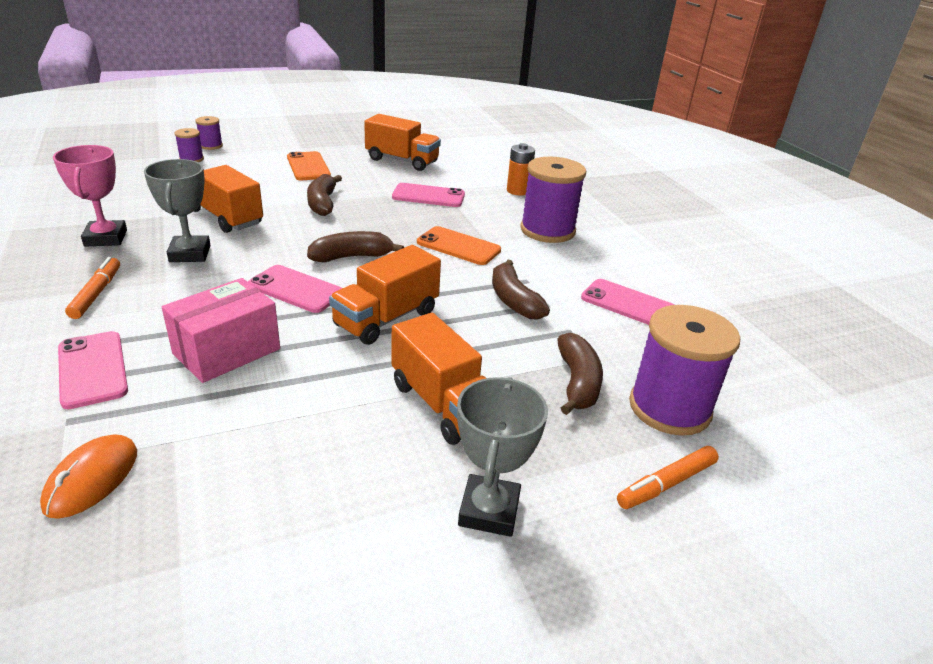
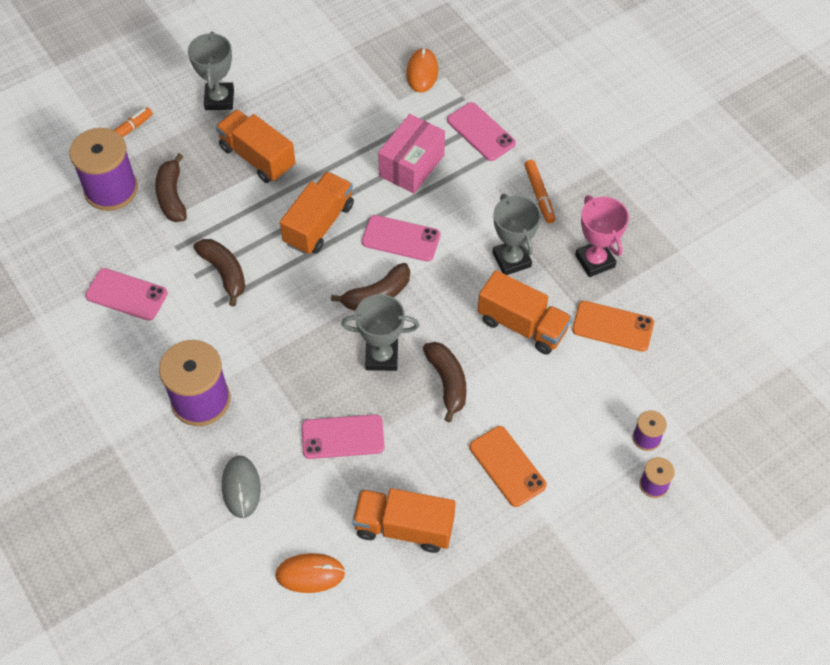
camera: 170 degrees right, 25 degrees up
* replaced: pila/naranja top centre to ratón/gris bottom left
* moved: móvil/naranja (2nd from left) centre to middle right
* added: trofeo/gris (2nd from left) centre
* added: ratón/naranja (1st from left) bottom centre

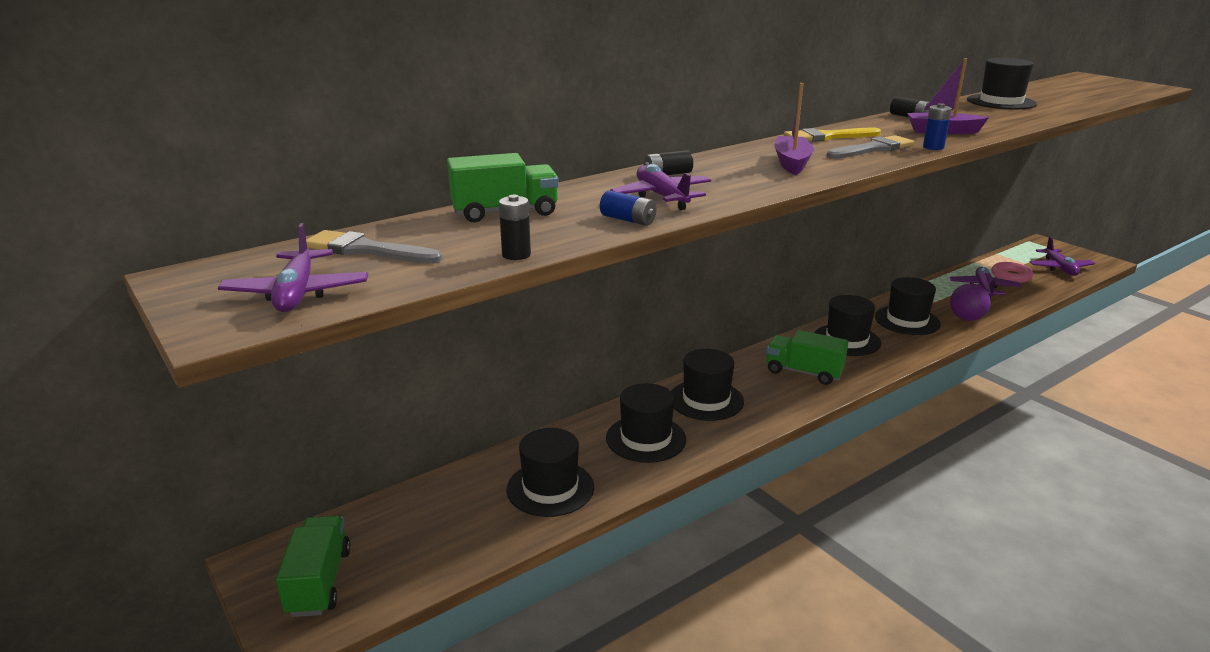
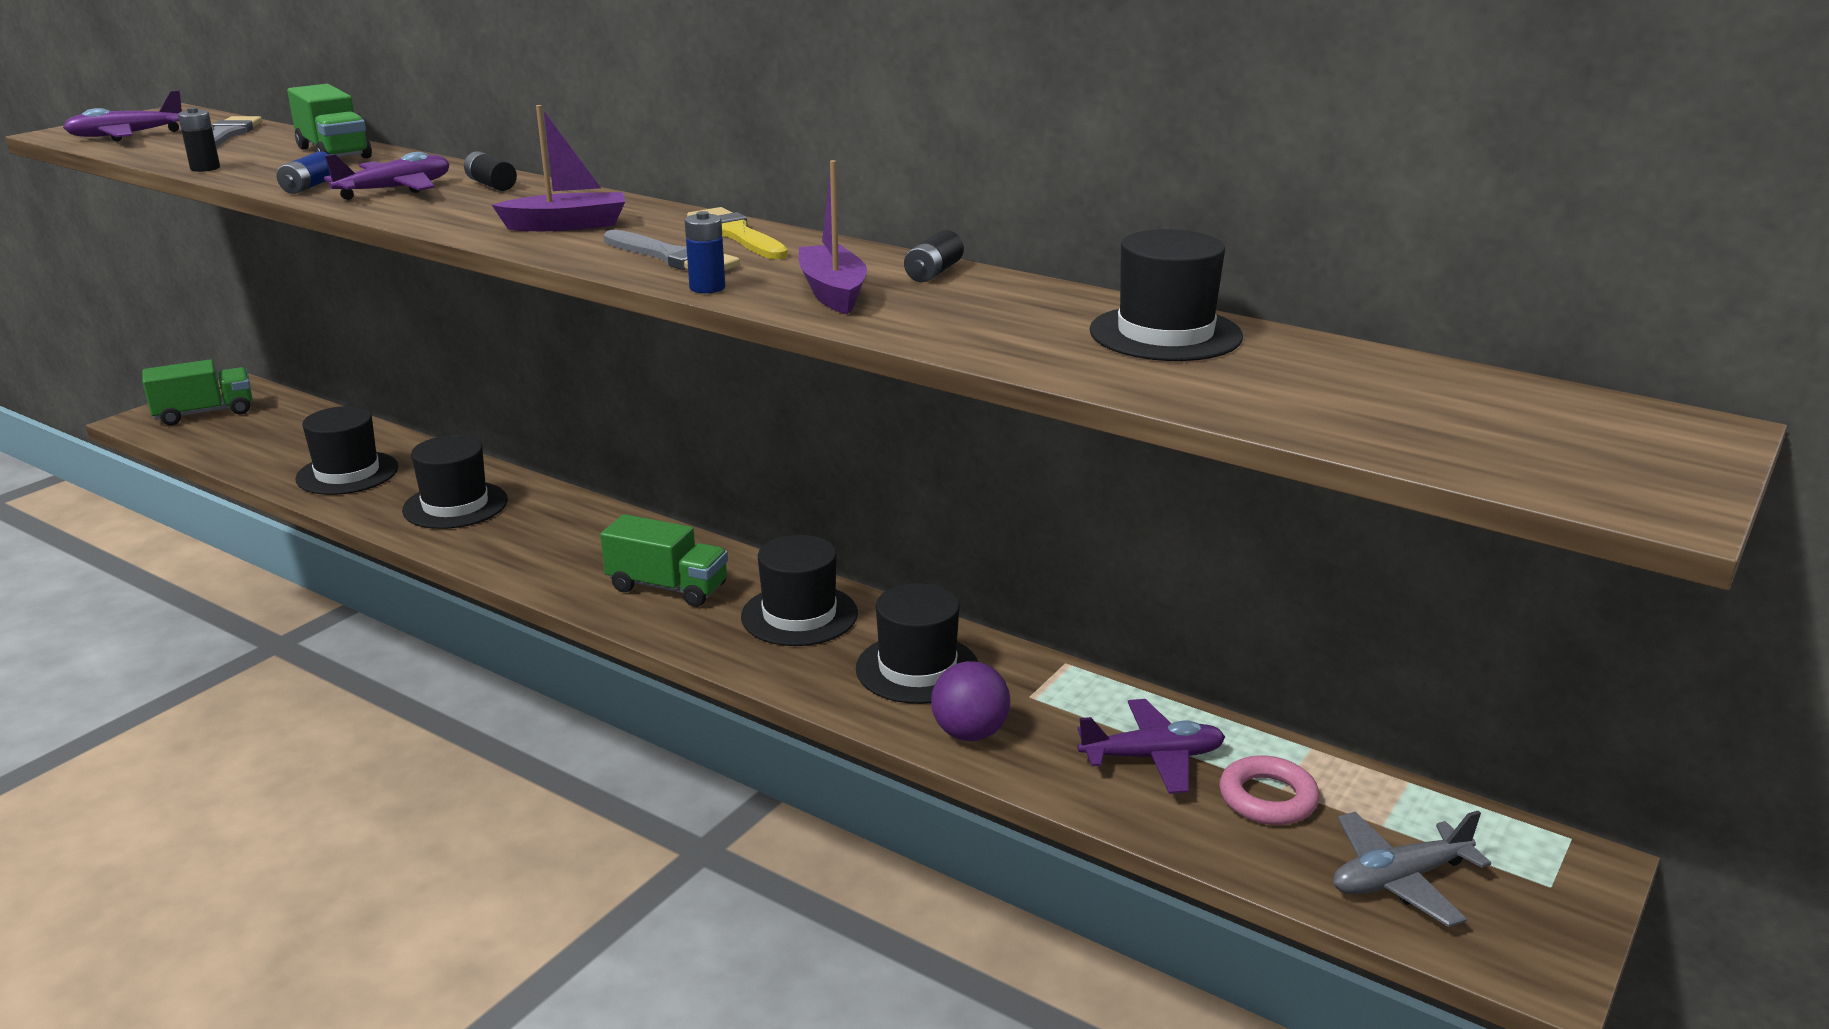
camera: 70 degrees right, 0 degrees up
* recoloured: avión/morado (4th from left) middle right to avión/gris bottom right
* turned: camión/verde (3rd from left) middle right = centre 105 degrees clockwise
* removed: sombrero/negro (3rd from left) centre

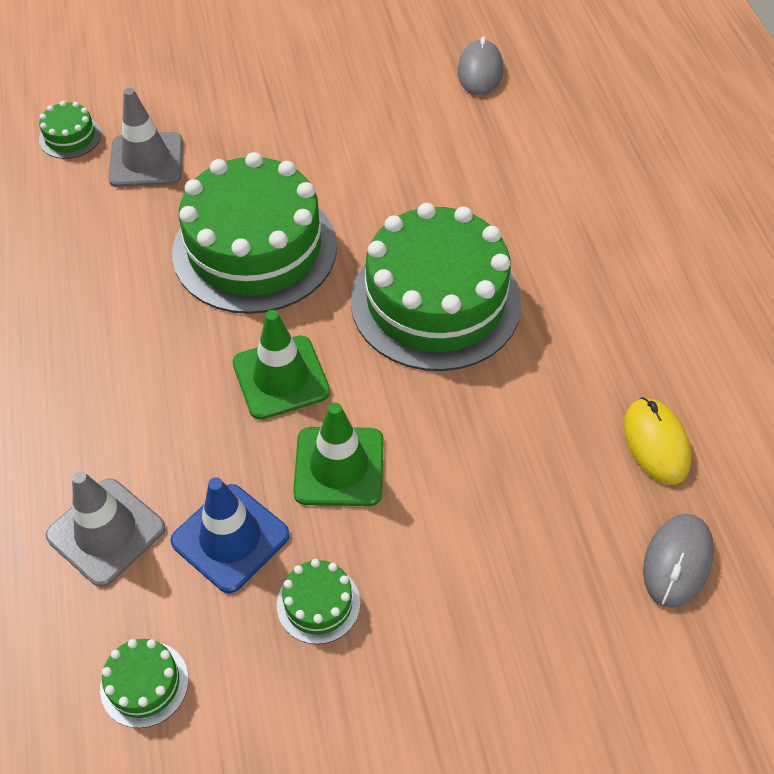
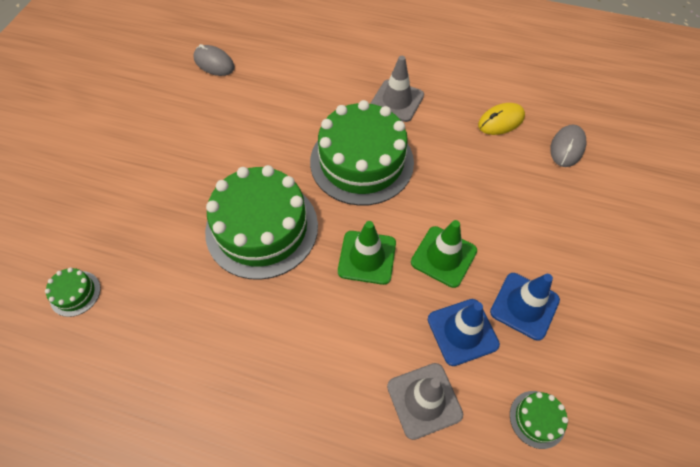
camera: 60 degrees left, 5 degrees up
* moved: cono de tráfico/gris (2nd from left in the first image) top left to cono de tráfico/gris (1st from left) top centre
* turned: ratón/amarillo middle right = top right 45 degrees counterclockwise
* turned: ratón/gris (2nd from left) bottom right = top right 60 degrees clockwise
* replaced: tarta/verde (4th from left) bottom centre to cono de tráfico/azul (2nd from left) middle right

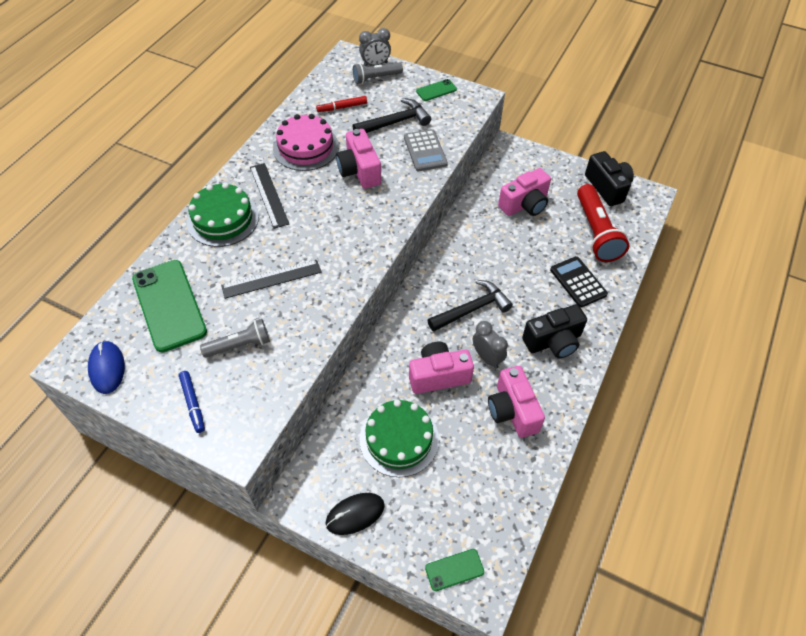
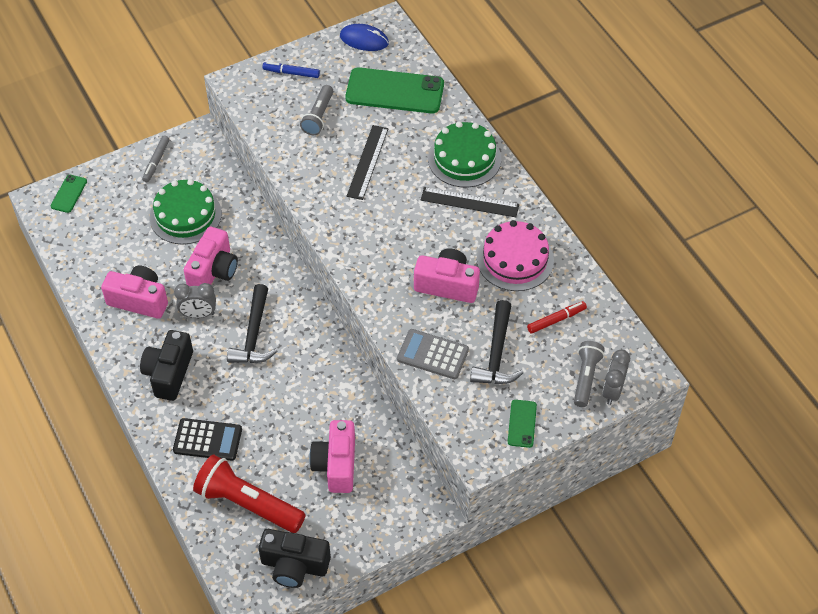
camera: 125 degrees right, 0 degrees up
* turned: rotulador/rojo top centre = middle right 45 degrees clockwise
* replaced: ratón/negro bottom centre to rotulador/gris top left

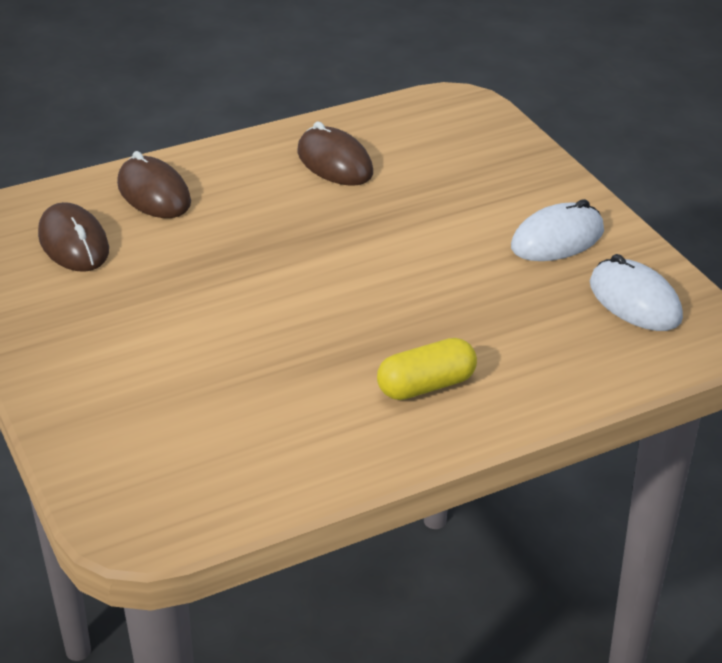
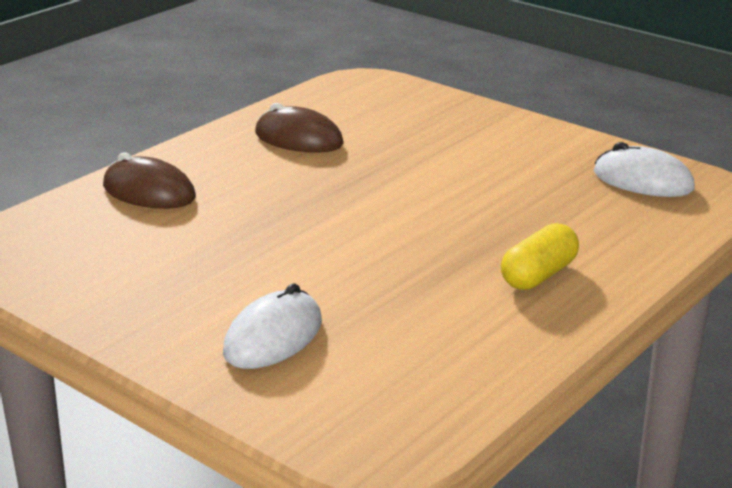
camera: 25 degrees left, 10 degrees down
* moved: ratón/blanco (1st from left) middle right to bottom centre
* removed: ratón/marrón (1st from left) middle left

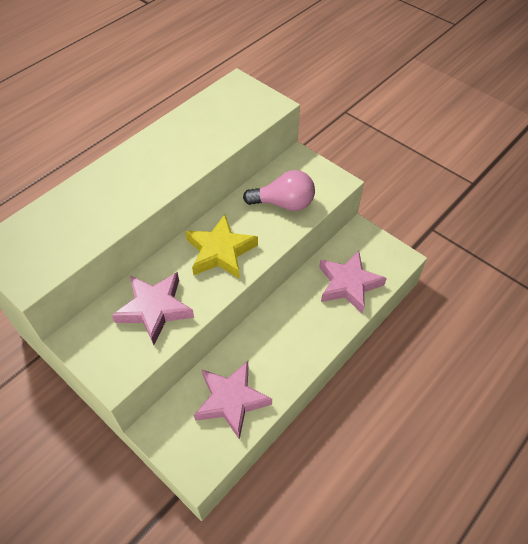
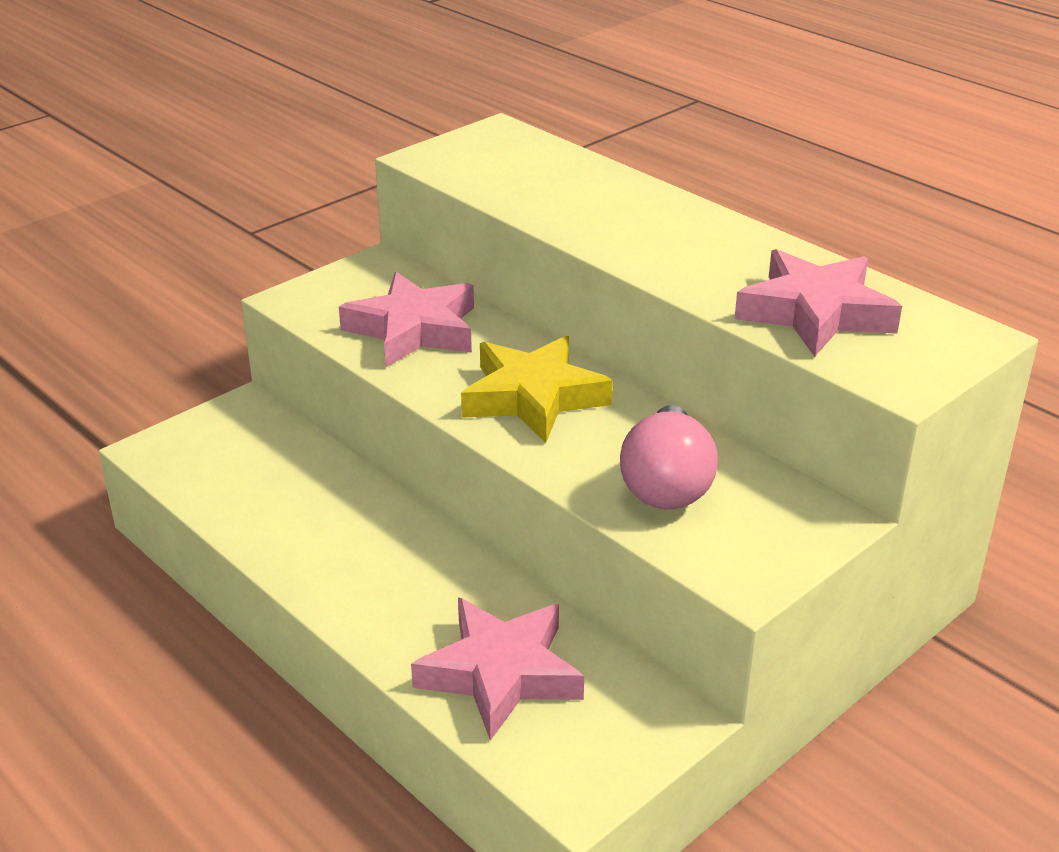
camera: 95 degrees right, 20 degrees down
* moved: estrella/rosa (2nd from left in the first image) bottom centre to estrella/rosa (3rd from left) middle right

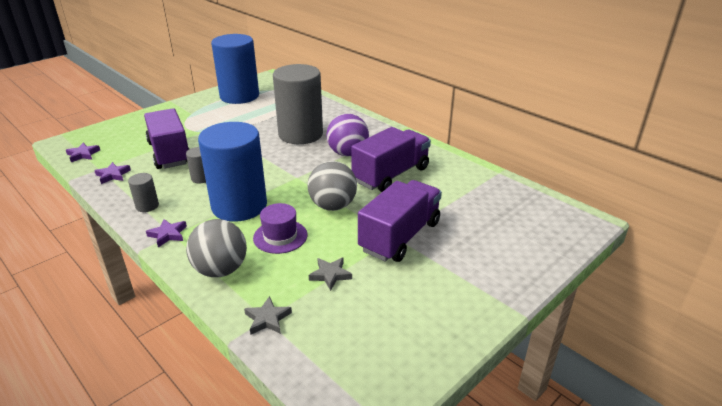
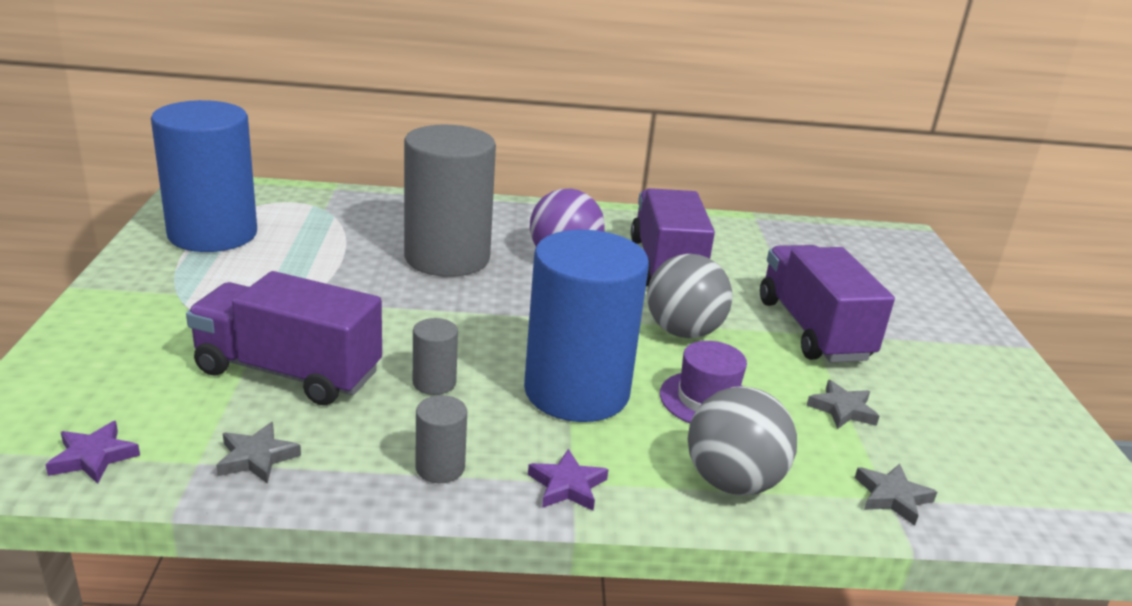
camera: 50 degrees left, 5 degrees down
* recoloured: estrella/morado (2nd from left) middle left to estrella/gris (1st from left) bottom left

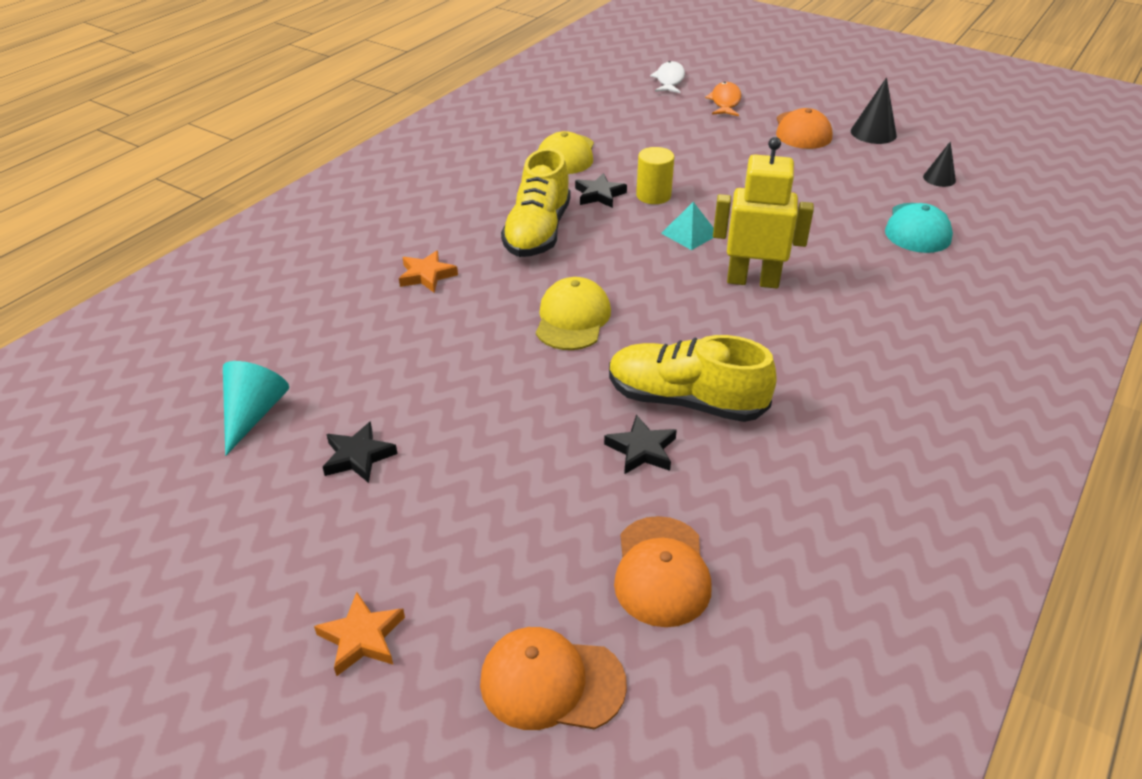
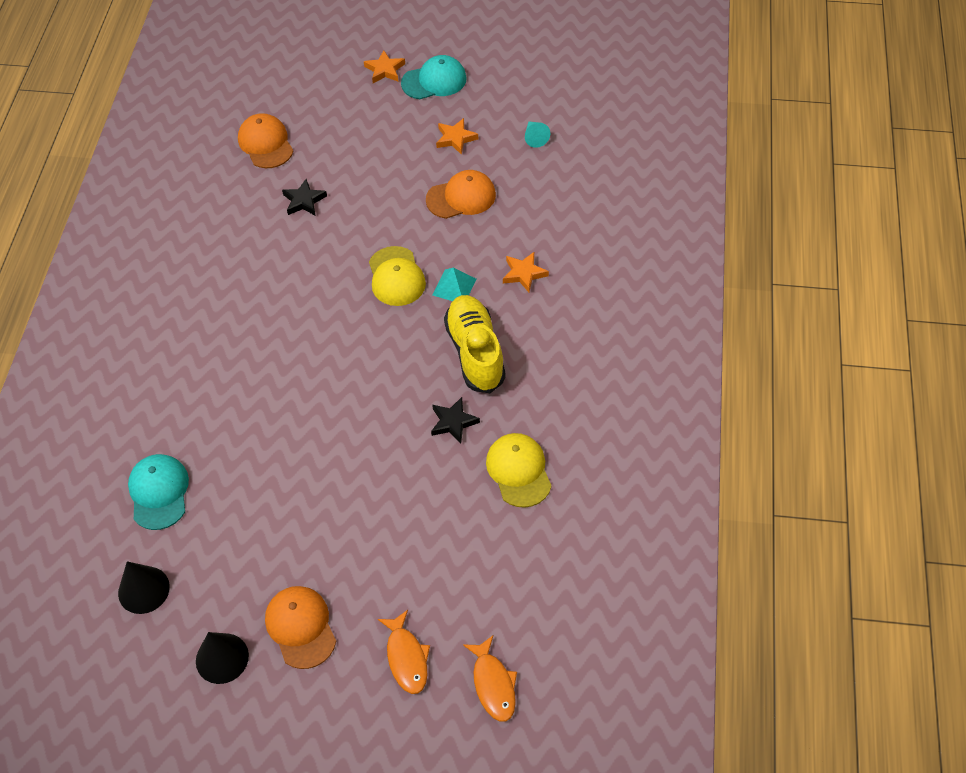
camera: 155 degrees right, 15 degrees up
* recoloured: pez/blanco top centre to pez/naranja (2nd from left) bottom centre
* removed: robot/amarillo top right
* resized: cono/negro (2nd from left in the first image) top right = bottom left x1.54
* removed: cilindro/amarillo top centre
* moved: pirámide/turquesa top centre to centre
* removed: zapato/amarillo (2nd from left) centre
* resized: cono/turquesa middle left = top centre x0.65
* recoloured: estrella/negro (1st from left) middle left to estrella/naranja (2nd from left) top centre
* moved: gorra/naranja (1st from left in the first image) bottom centre to gorra/naranja (3rd from left) top centre
* added: gorra/turquesa (2nd from left) top centre

